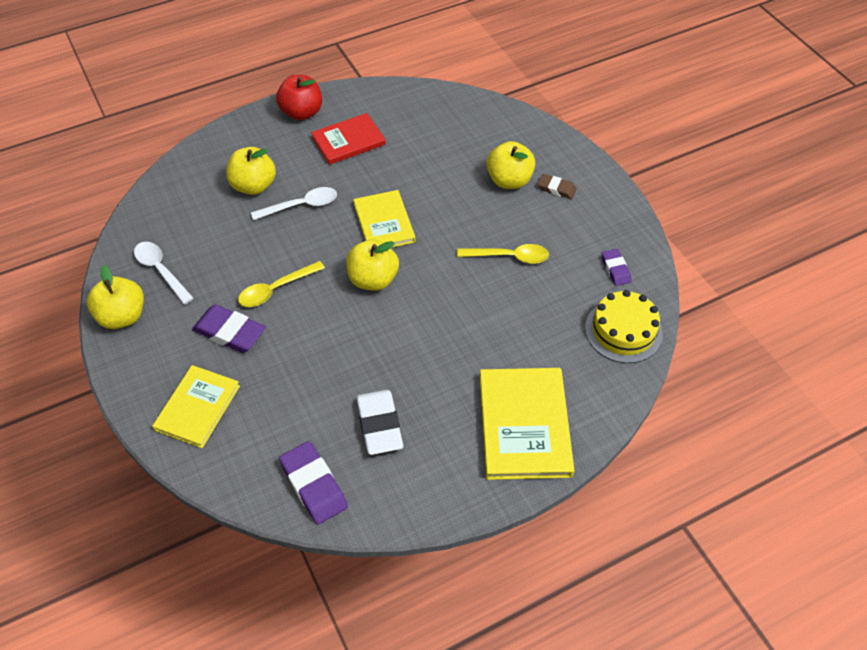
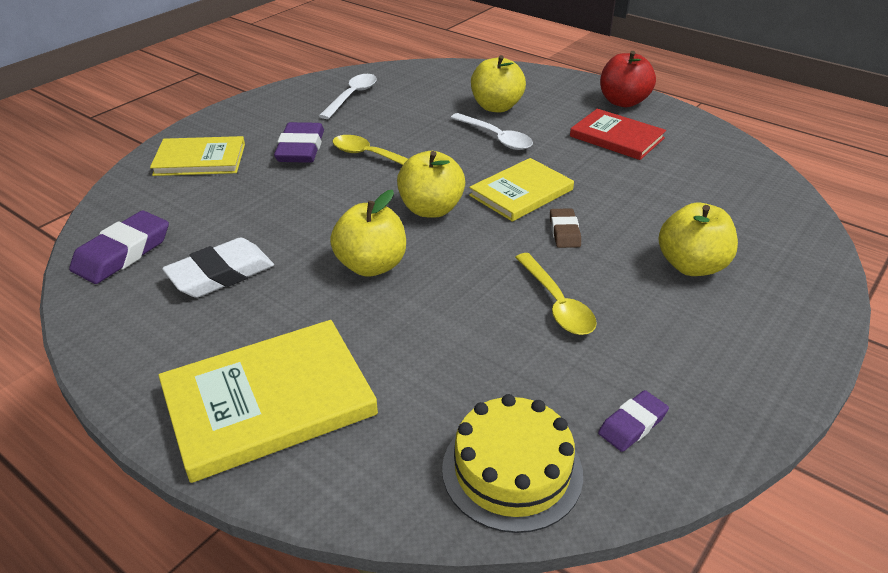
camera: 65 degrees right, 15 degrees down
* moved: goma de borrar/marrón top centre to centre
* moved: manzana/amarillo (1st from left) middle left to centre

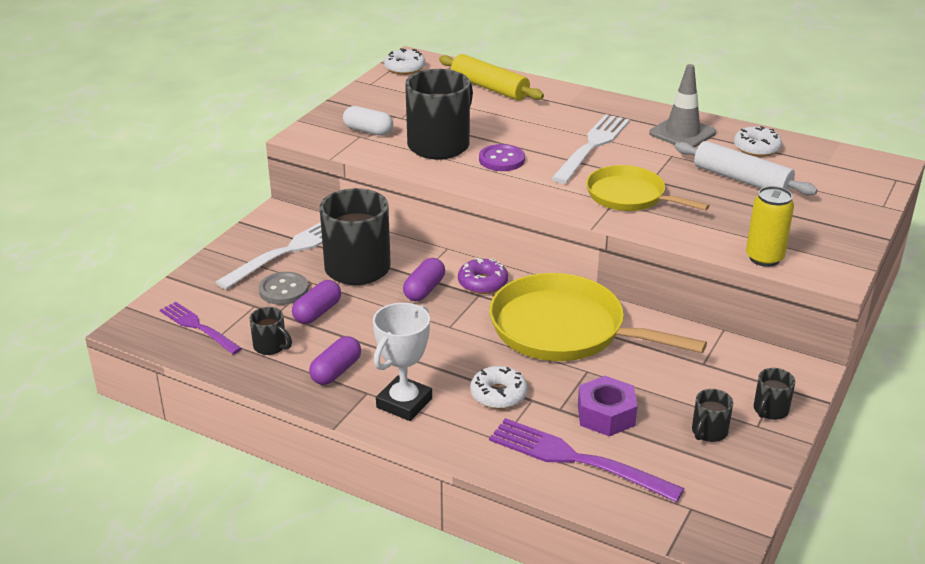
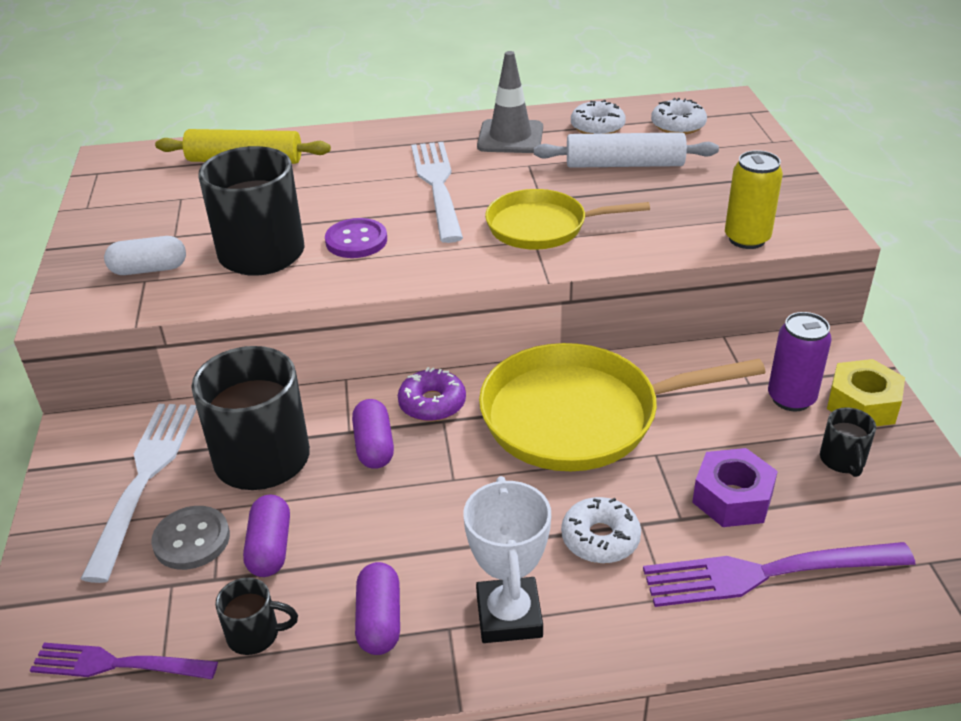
camera: 35 degrees left, 5 degrees up
* moved: rosquilla/blanco (1st from left in the first image) top centre to rosquilla/blanco (3rd from left) top right
* replaced: taza/negro (5th from left) bottom right to tuerca/amarillo middle right
* added: lata/morado middle right

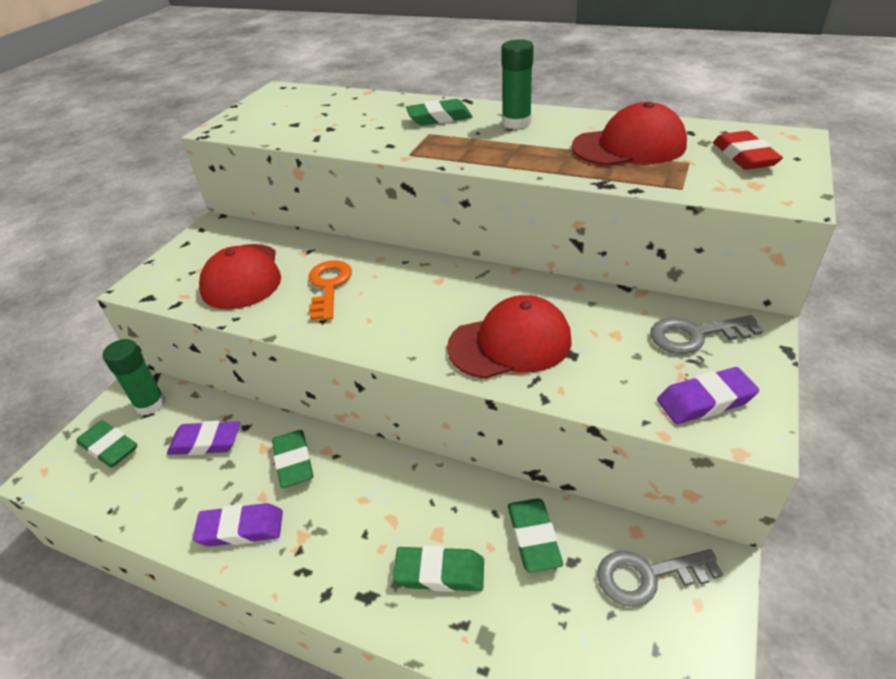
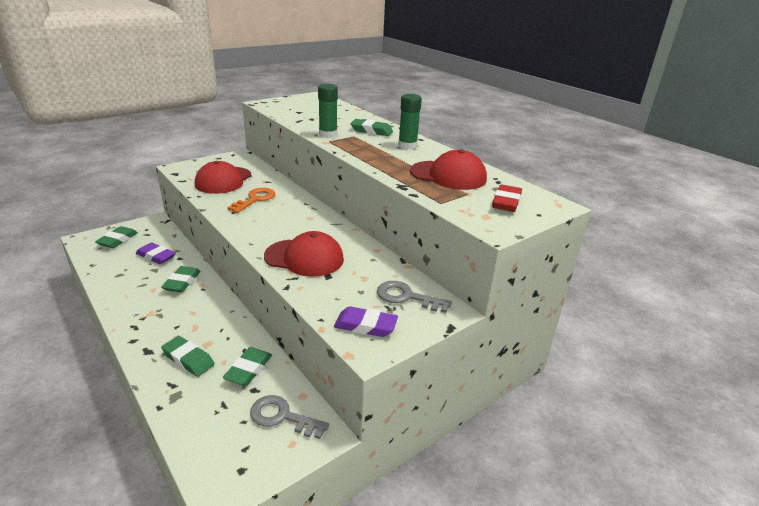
camera: 25 degrees right, 10 degrees down
* moved: barra de pegamento/verde (1st from left) middle left to top centre
* turned: goma de borrar/verde (1st from left) middle left = middle left 45 degrees clockwise
* removed: goma de borrar/morado (2nd from left) bottom left

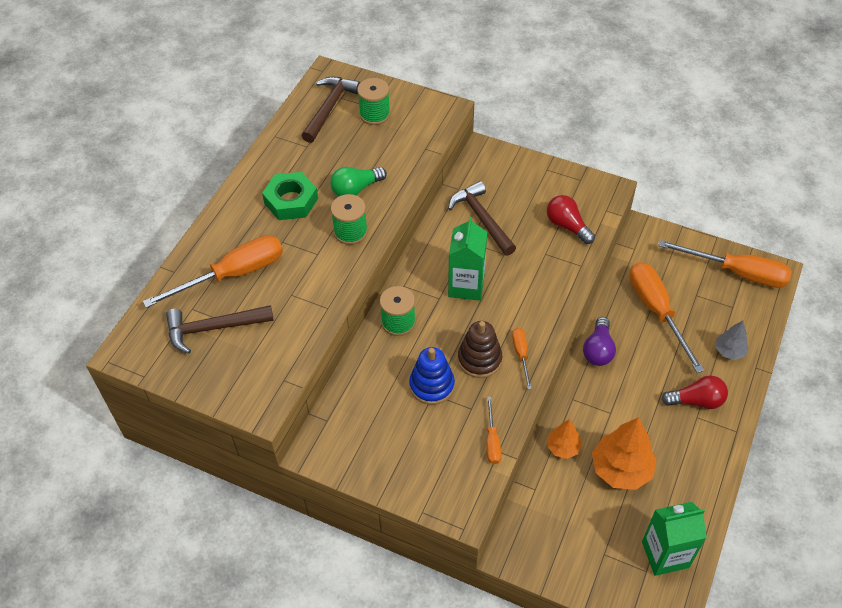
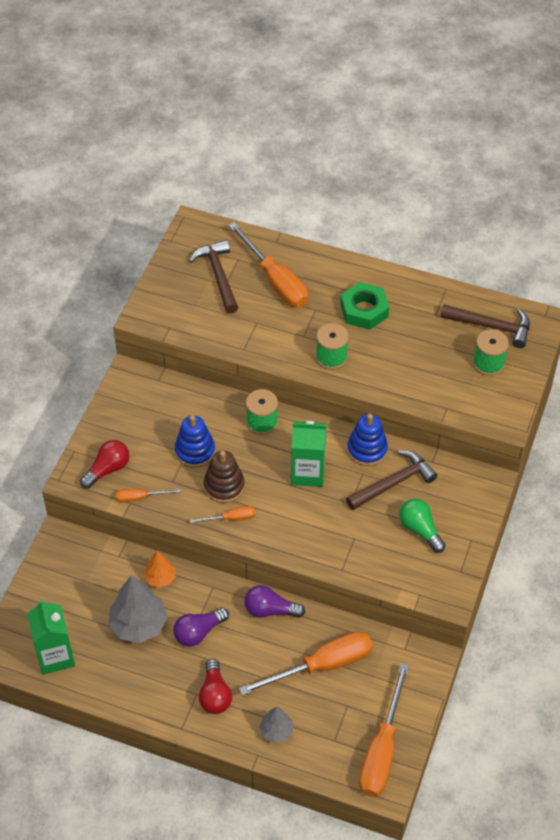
camera: 85 degrees right, 0 degrees up
* moved: bombilla/verde top centre to middle right
* moved: bombilla/rojo (1st from left) middle right to middle left
* recoloured: árbol/naranja (2nd from left) bottom right to árbol/gris (1st from left) bottom left
* added: juguete apilable/azul (2nd from left) centre
* added: bombilla/morado (1st from left) bottom centre

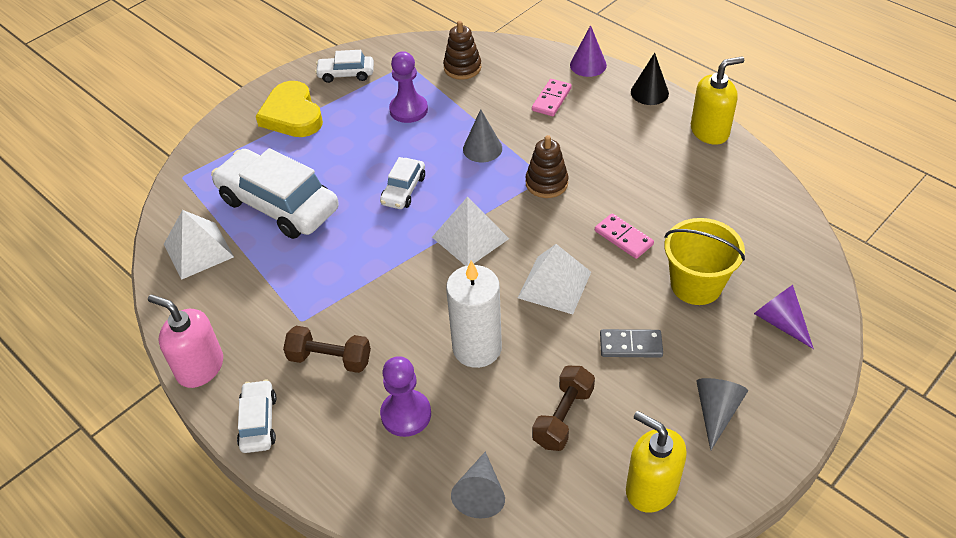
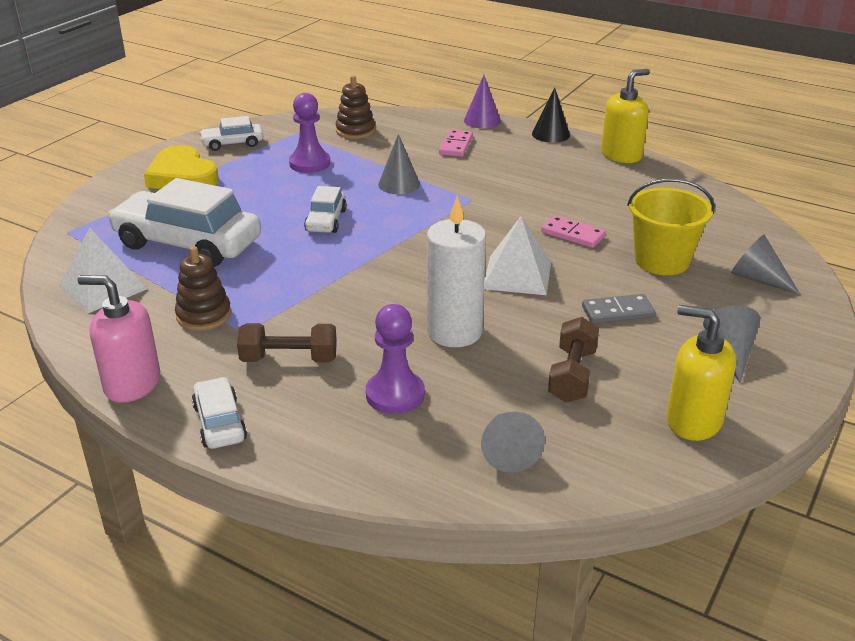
camera: 15 degrees left, 15 degrees down
* moved: juguete apilable/marrón (2nd from left in the first image) top centre to juguete apilable/marrón (1st from left) middle left
* removed: pirámide/blanco (2nd from left) centre
* recoloured: cono/morado (2nd from left) middle right to cono/gris (4th from left) middle right

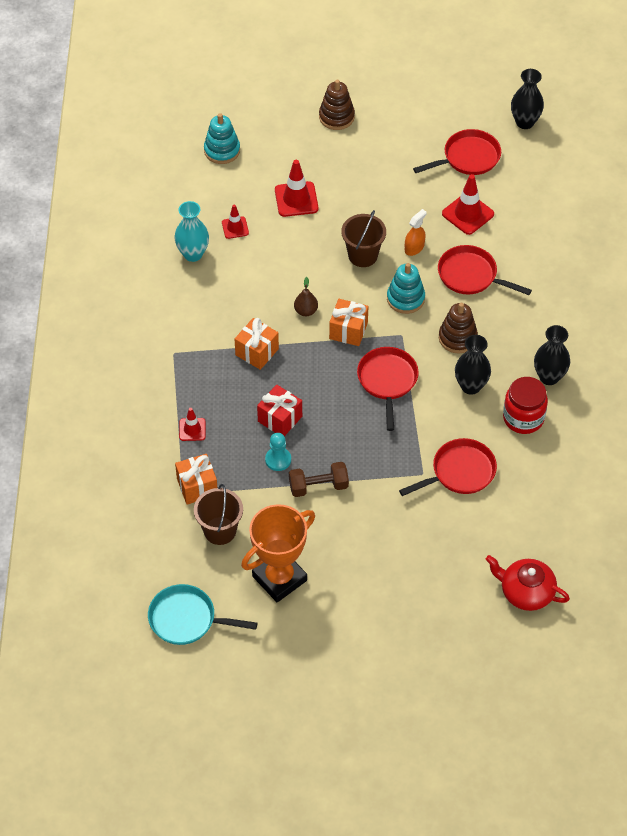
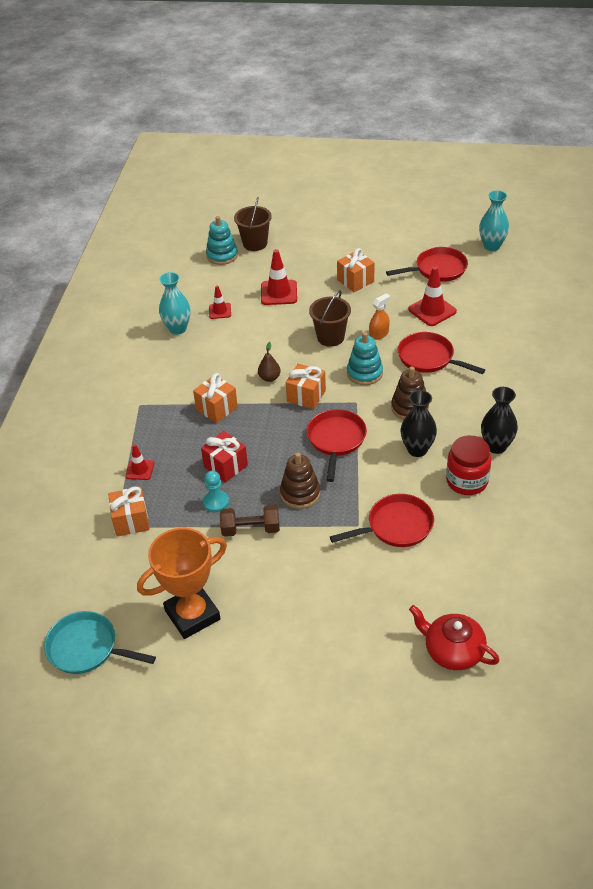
camera: 10 degrees right, 10 degrees down
* recoloured: florero/negro (2nd from left) top right to florero/turquesa (2nd from left) top right
* moved: juguete apilable/marrón (1st from left) top centre to centre
* moved: balde/marrón (1st from left) centre to top centre
* added: regalo/naranja (4th from left) top centre

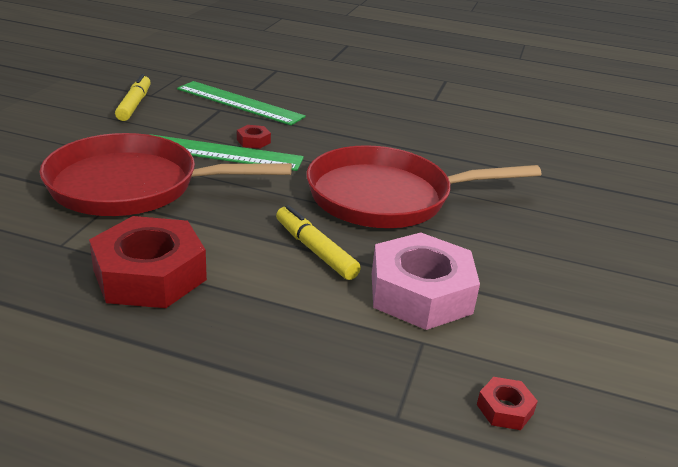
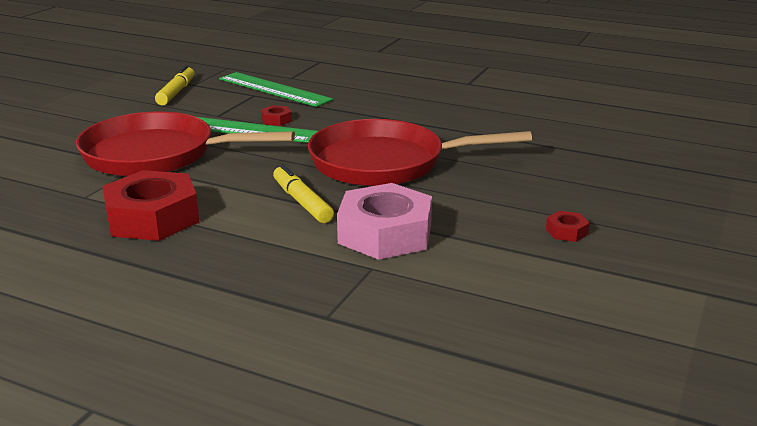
camera: 10 degrees right, 5 degrees down
* moved: tuerca/rojo (3rd from left) bottom right to middle right

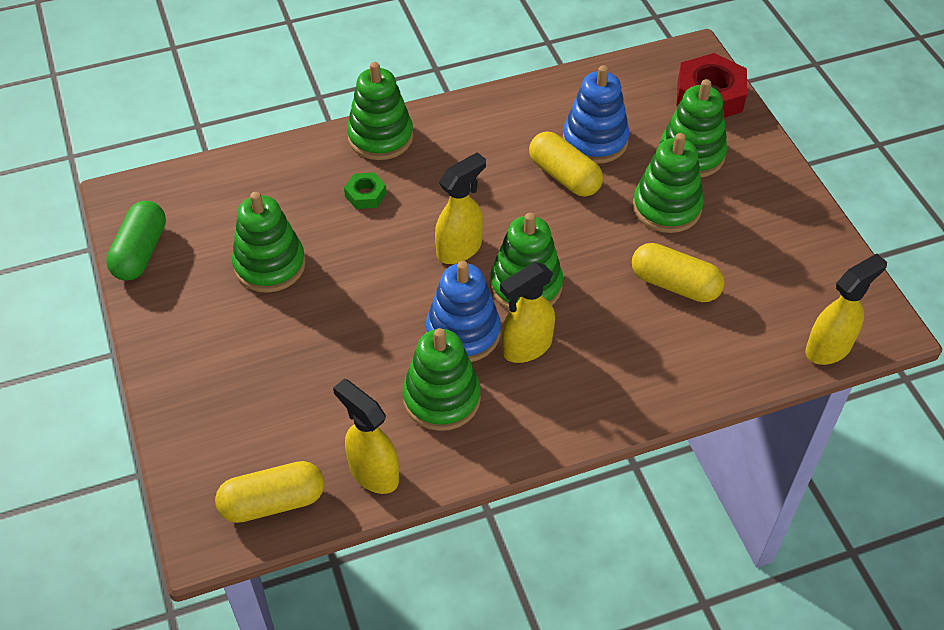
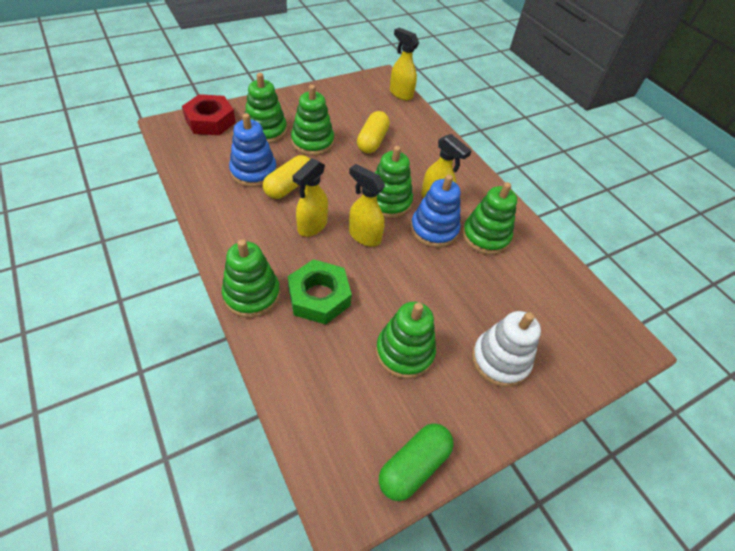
camera: 105 degrees left, 0 degrees up
* resized: tuerca/verde top centre = centre x1.94
* turned: cápsula/verde middle left = bottom centre 45 degrees counterclockwise
* moved: pulverizador/amarillo (1st from left) bottom centre to centre
* removed: cápsula/amarillo (1st from left) bottom left
* added: juguete apilable/blanco middle right

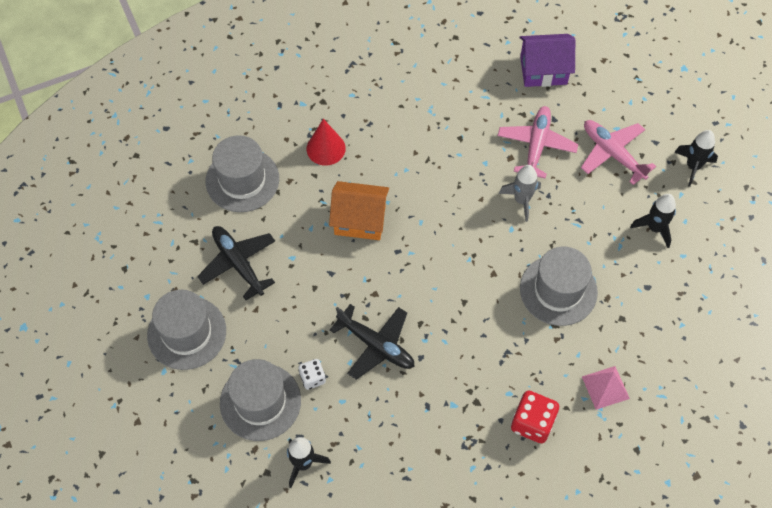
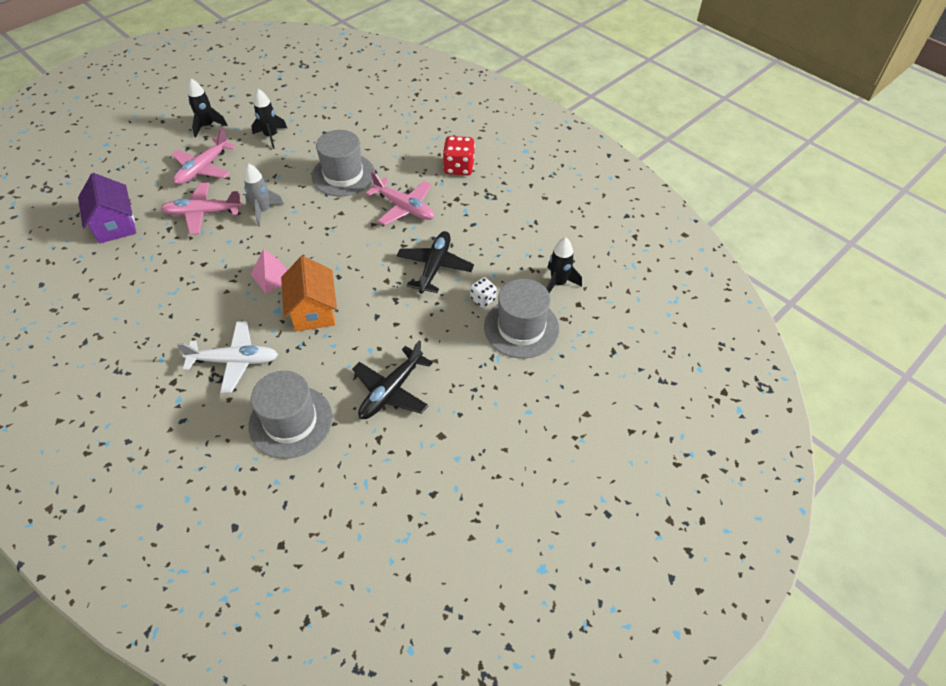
camera: 110 degrees left, 10 degrees down
* replaced: cono/rojo top centre to avión/blanco middle left
* removed: sombrero/gris (1st from left) middle left
* moved: pirámide/rosa bottom right to middle left
* added: avión/rosa (3rd from left) top centre

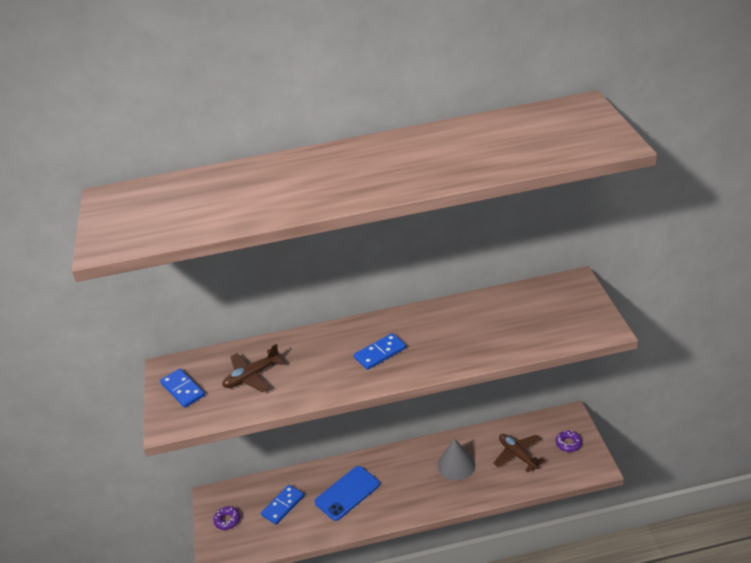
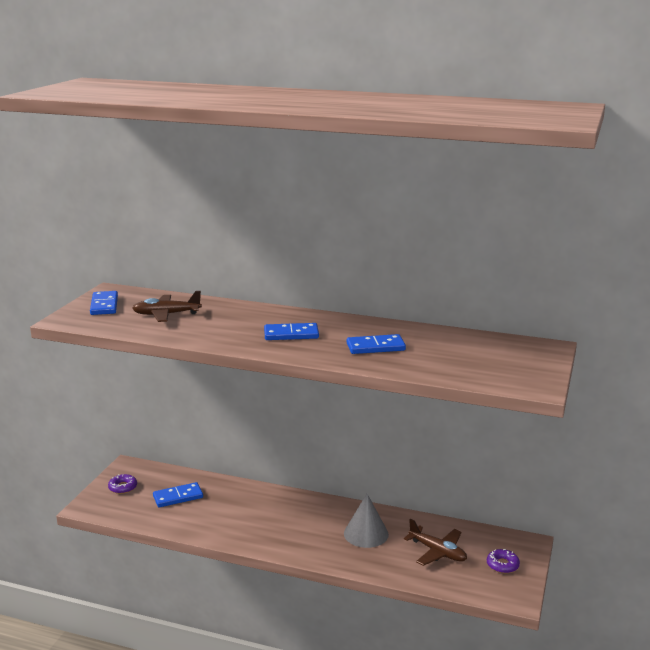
camera: 25 degrees right, 15 degrees down
* turned: avión/marrón (2nd from left) bottom right = bottom right 135 degrees clockwise
* removed: móvil/azul bottom centre
* added: ficha de dominó/azul (4th from left) centre

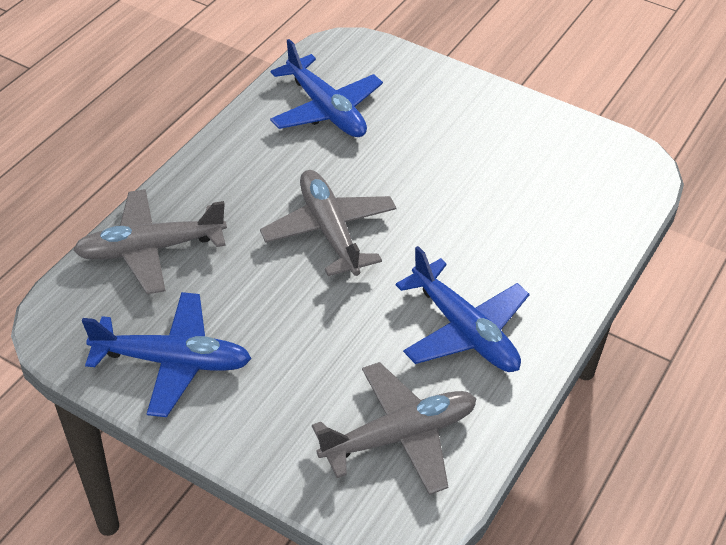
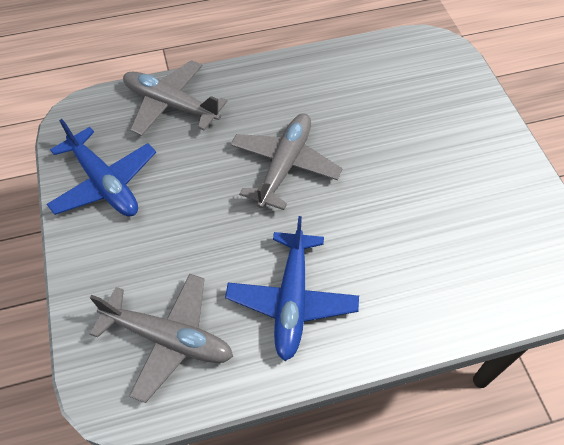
camera: 45 degrees right, 10 degrees up
* removed: avión/azul (2nd from left) top centre

